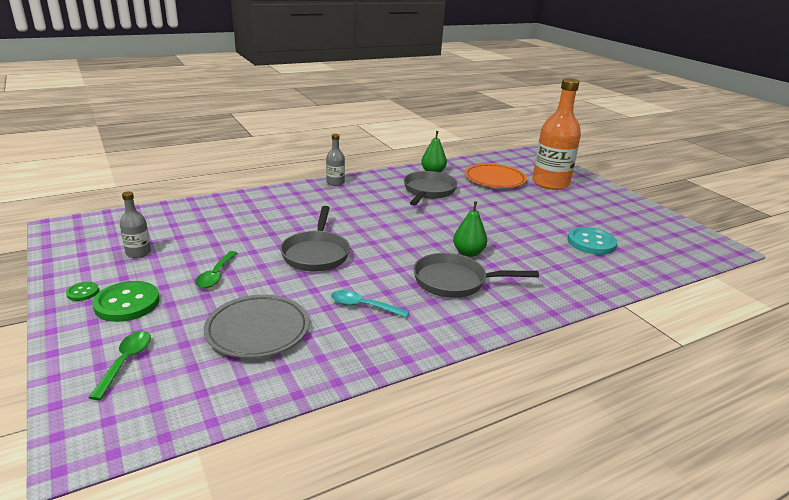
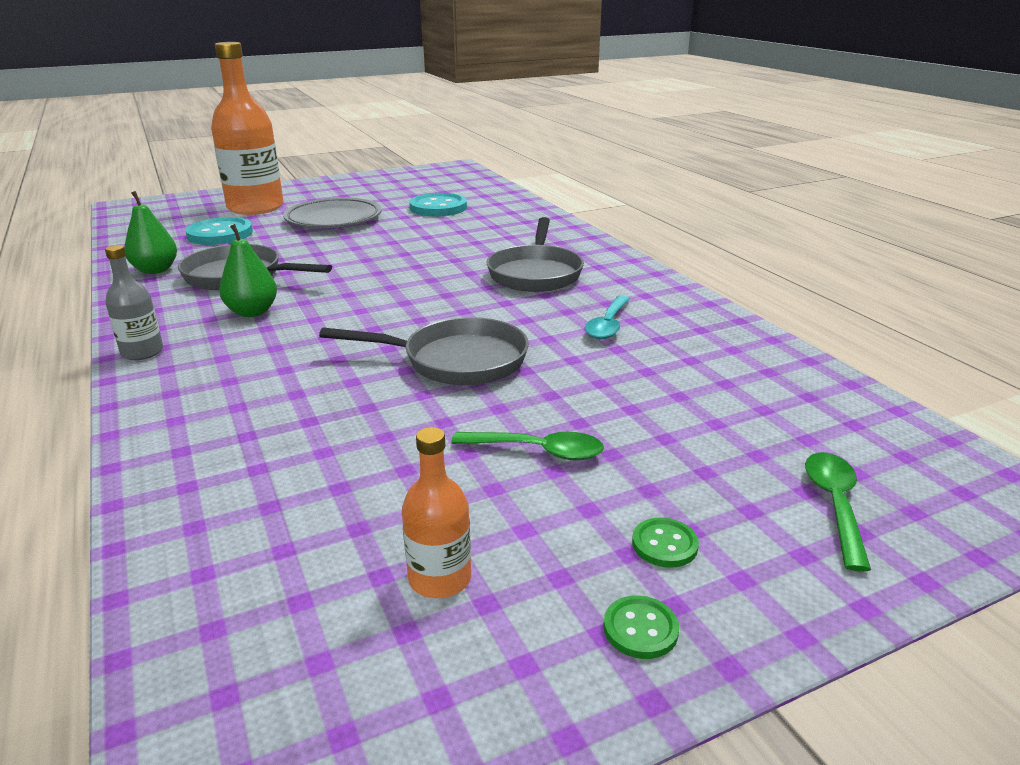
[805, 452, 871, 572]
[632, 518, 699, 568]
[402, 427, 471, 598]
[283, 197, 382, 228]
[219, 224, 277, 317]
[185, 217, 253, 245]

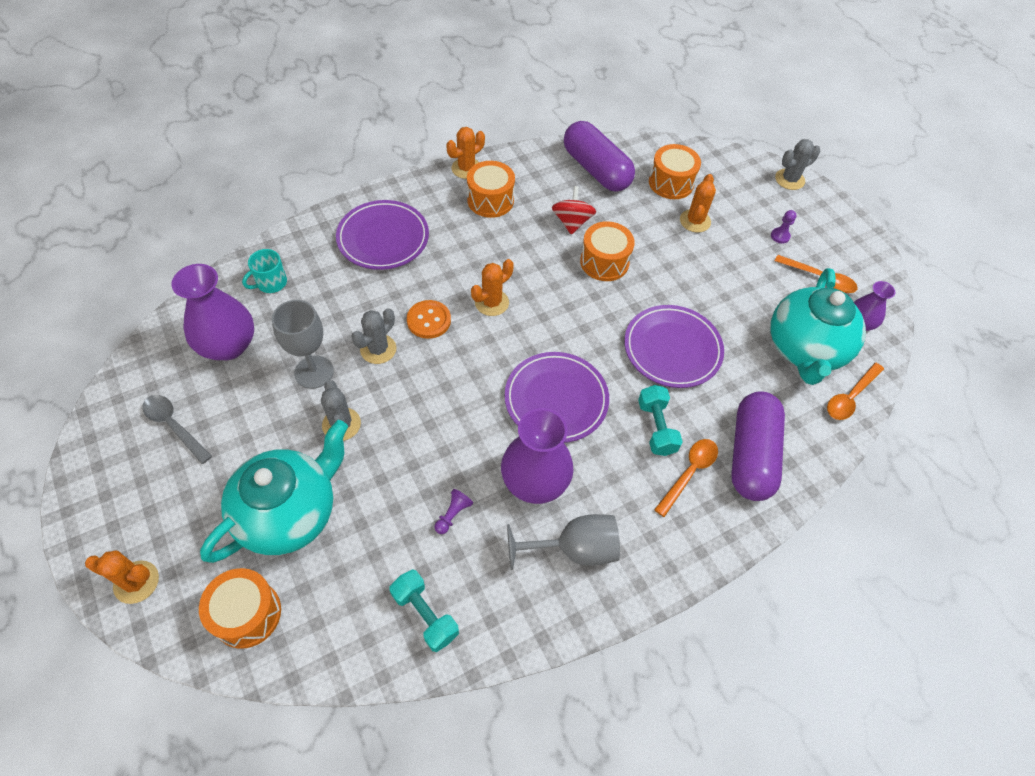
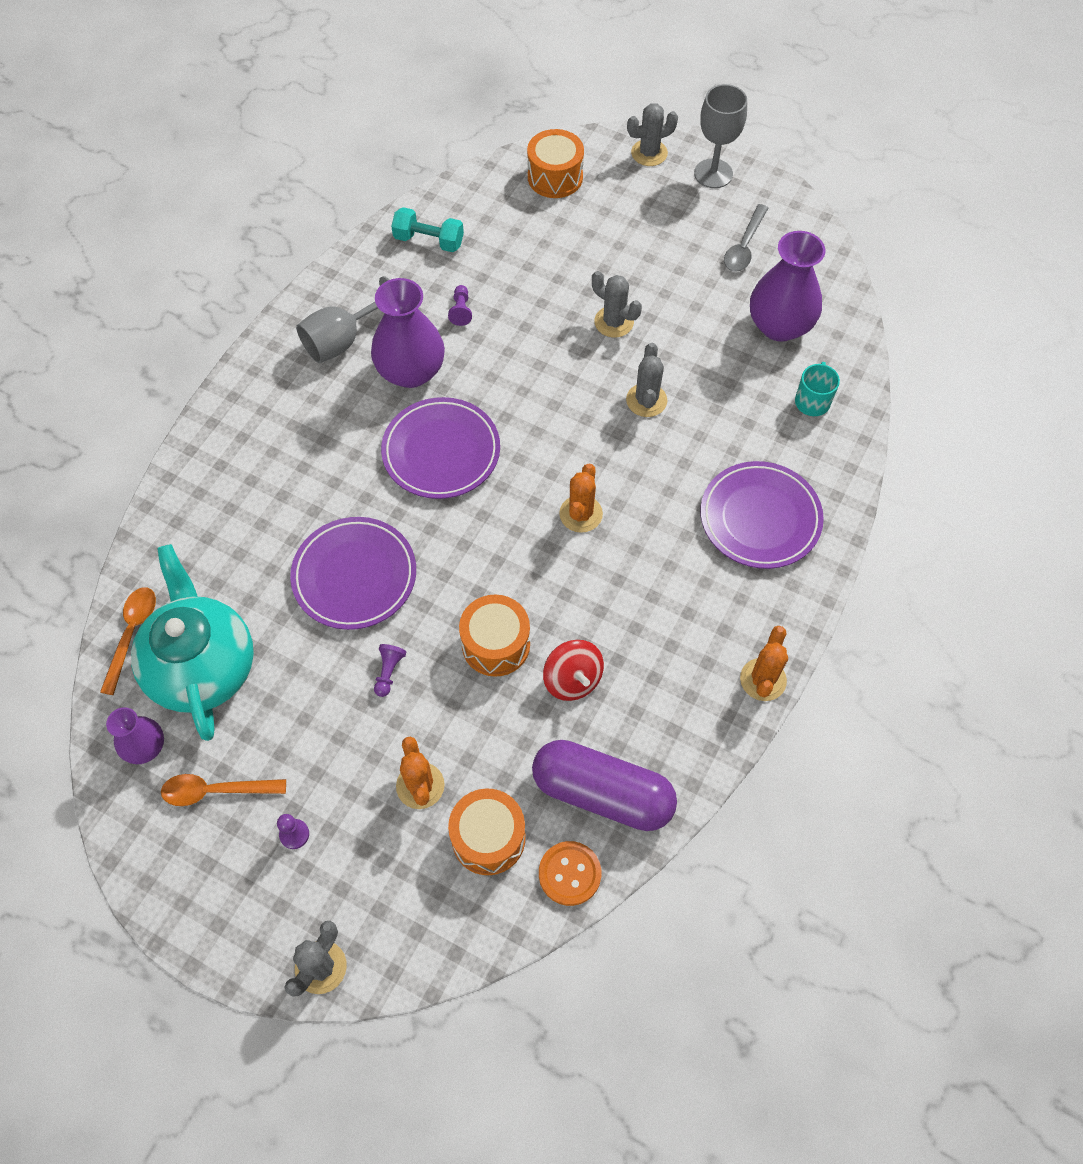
[627, 103, 678, 166]
[724, 204, 768, 272]
[200, 420, 348, 563] (first image)
[694, 84, 747, 188]
[539, 841, 601, 906]
[467, 161, 515, 218] (first image)
[638, 385, 683, 456] (first image)
[654, 439, 718, 517] (first image)
[731, 391, 785, 501] (first image)
[374, 644, 406, 697]

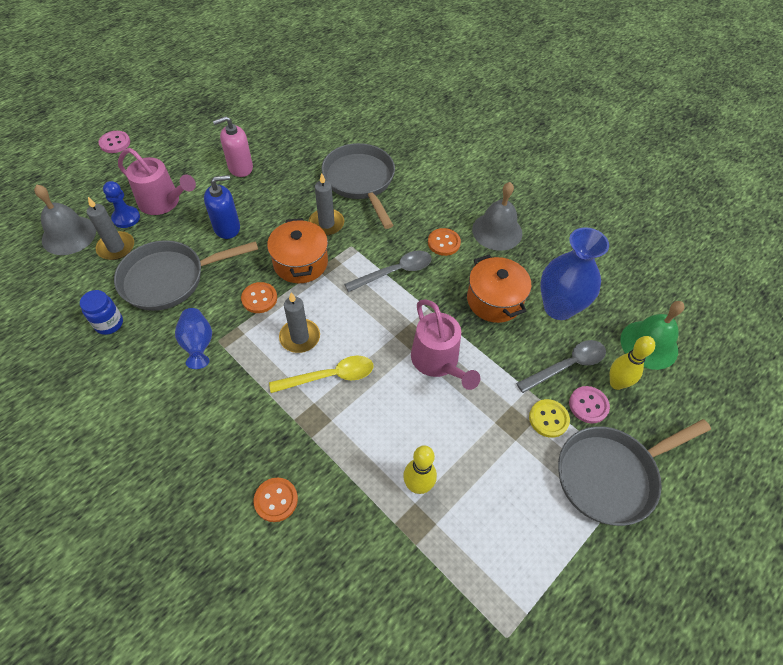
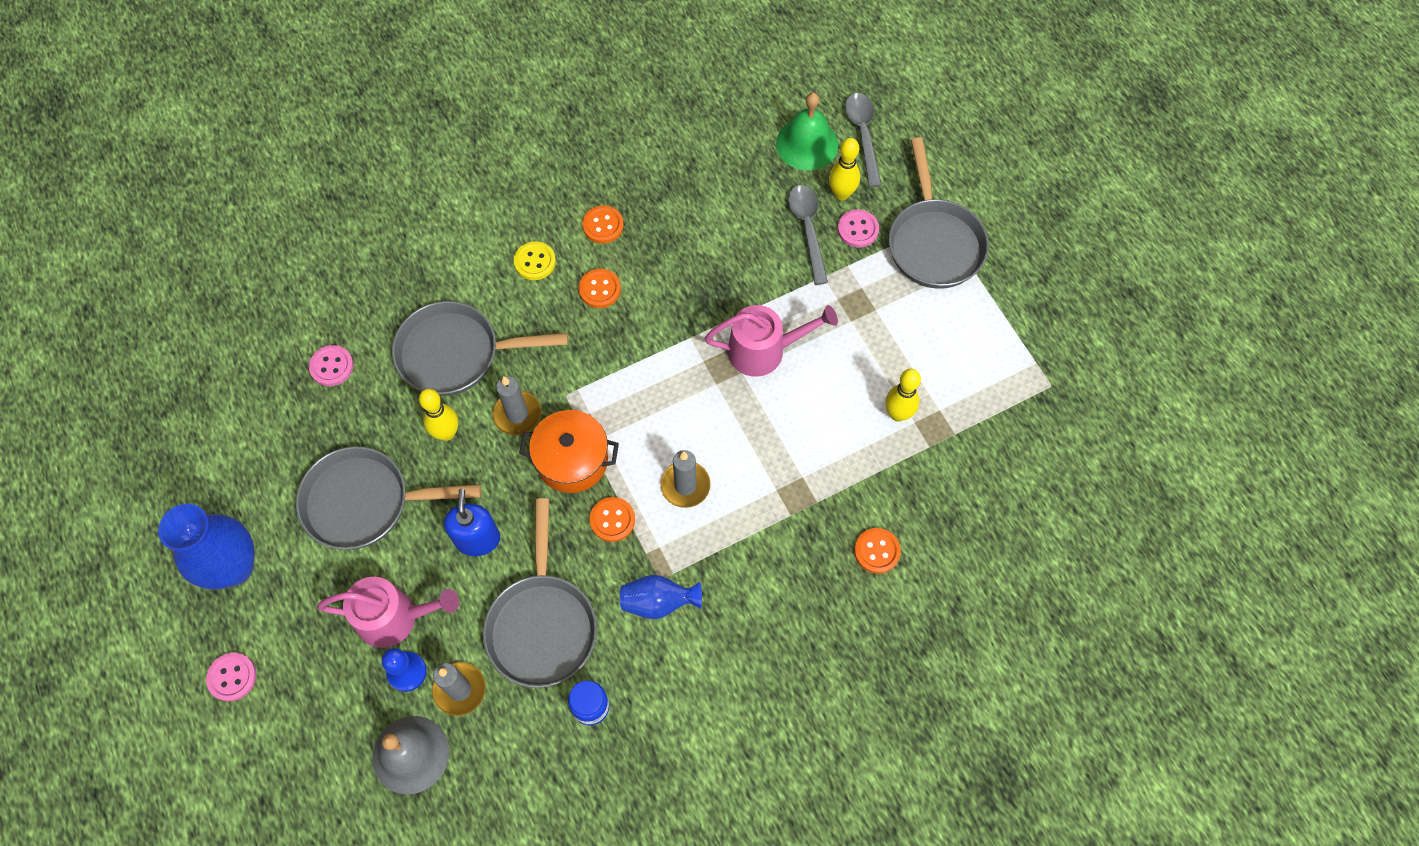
[317, 577, 459, 648]
[296, 446, 481, 550]
[269, 355, 373, 393] (first image)
[845, 93, 881, 187]
[467, 255, 531, 323] (first image)
[582, 205, 624, 243]
[514, 241, 556, 280]
[158, 504, 255, 589]
[309, 345, 354, 386]
[419, 389, 458, 441]

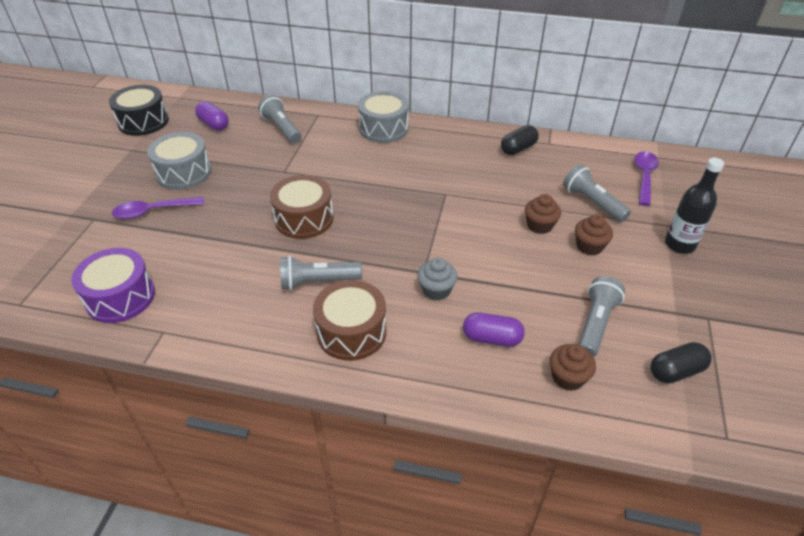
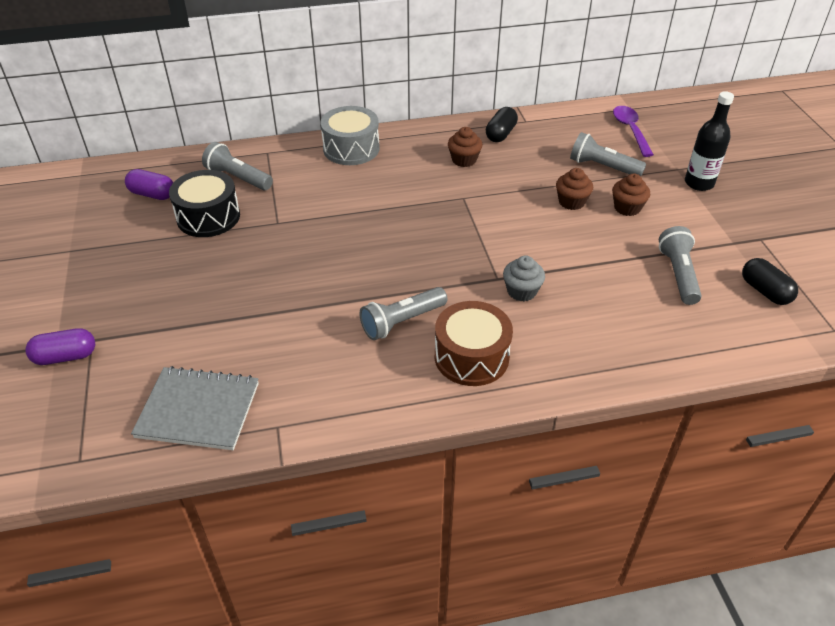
[131, 366, 259, 450]
[169, 170, 240, 237]
[112, 197, 204, 219] (first image)
[147, 132, 211, 190] (first image)
[270, 175, 334, 239] (first image)
[25, 328, 95, 365]
[448, 127, 482, 167]
[742, 258, 798, 305]

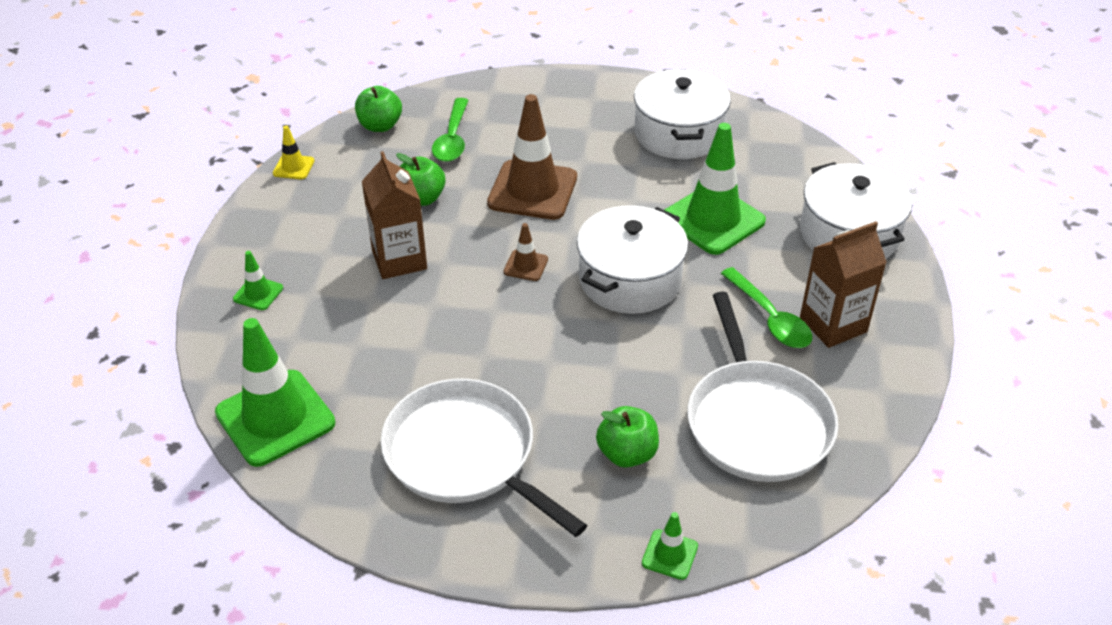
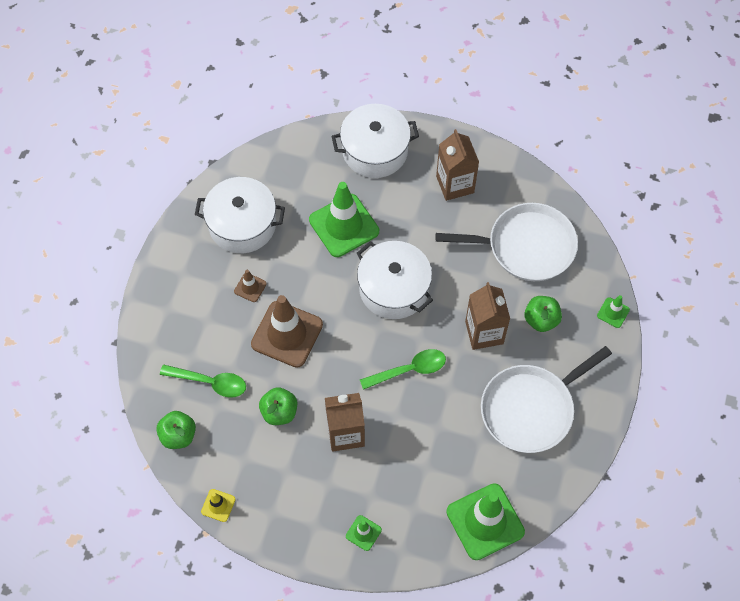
[234, 270, 267, 302]
[360, 349, 446, 390]
[465, 282, 510, 350]

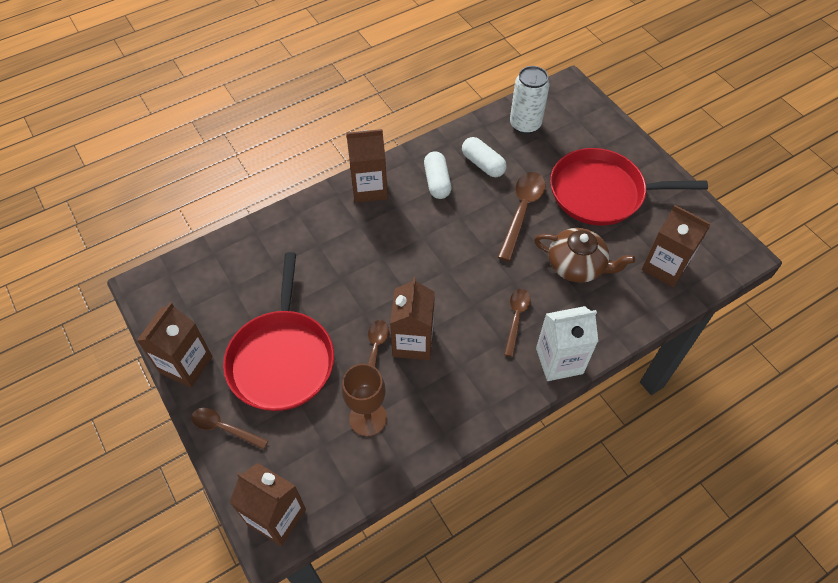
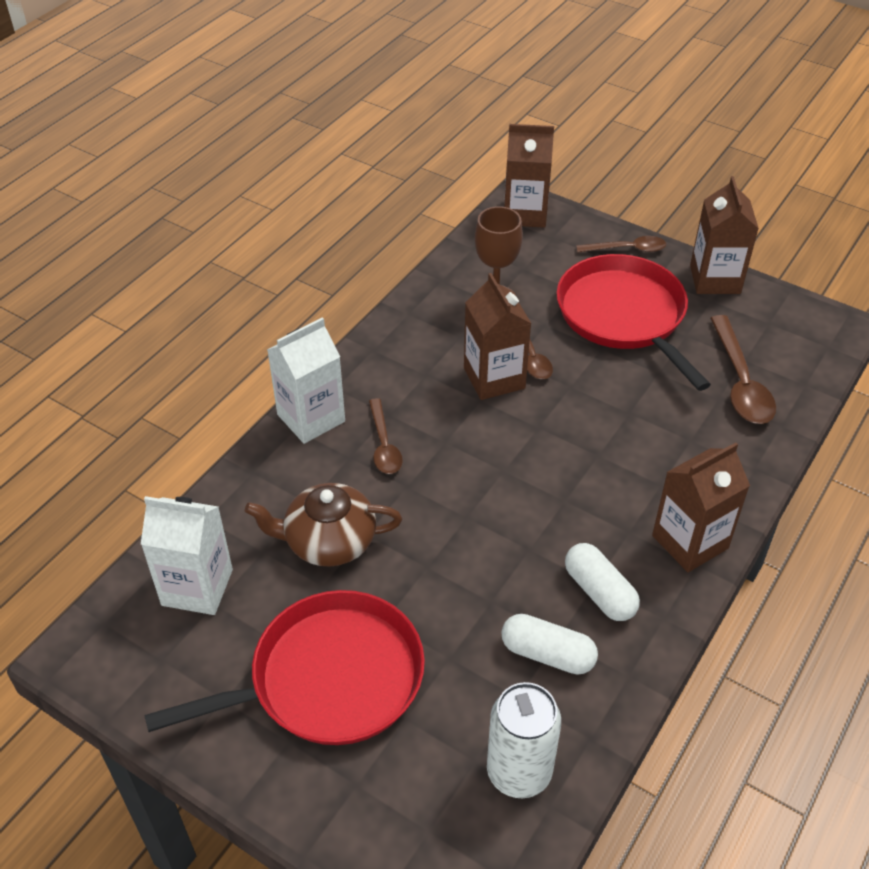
[710, 315, 776, 424]
[141, 496, 233, 615]

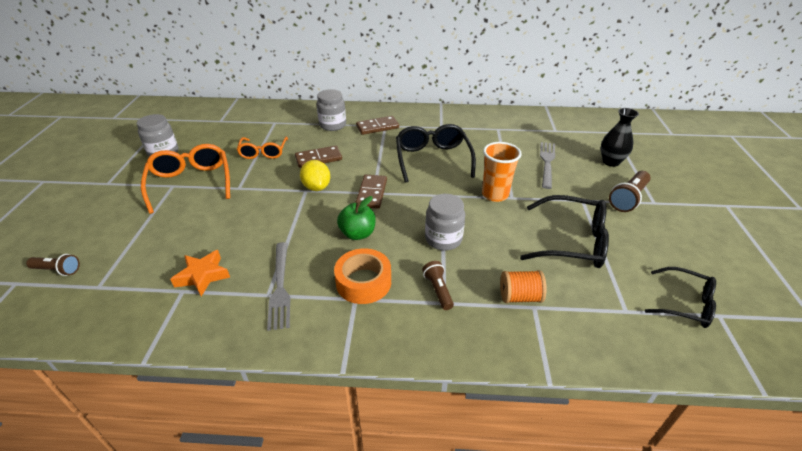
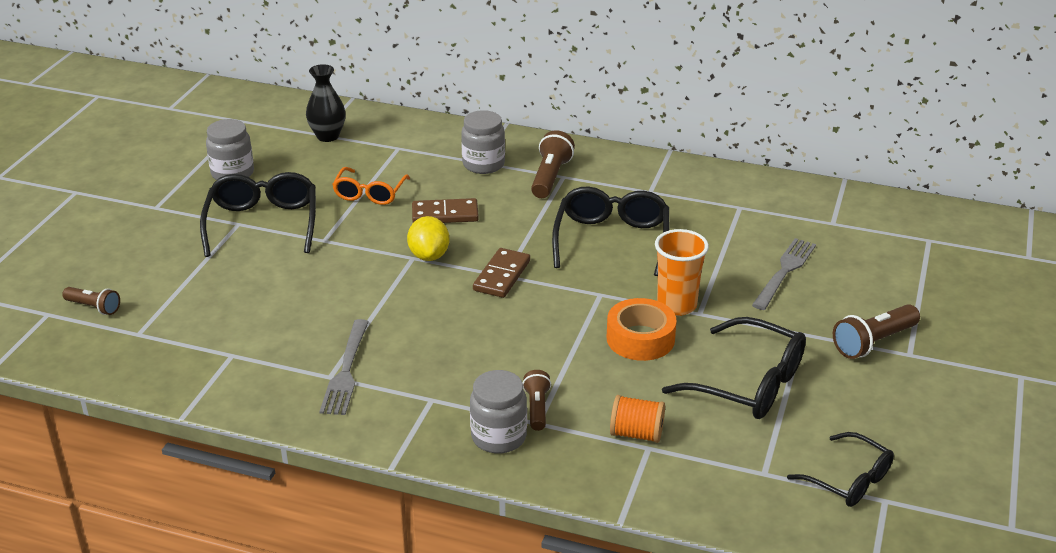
[200, 172, 316, 257]
[170, 250, 230, 297] (first image)
[607, 298, 677, 361]
[337, 196, 376, 240] (first image)
[531, 130, 575, 198]
[470, 370, 527, 454]
[306, 64, 346, 142]

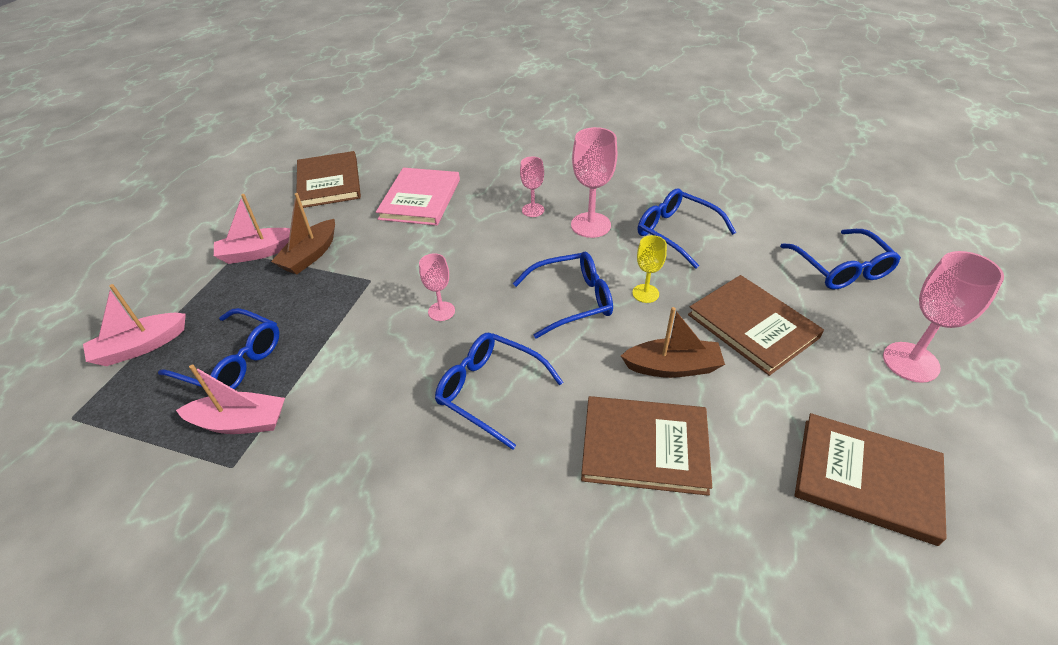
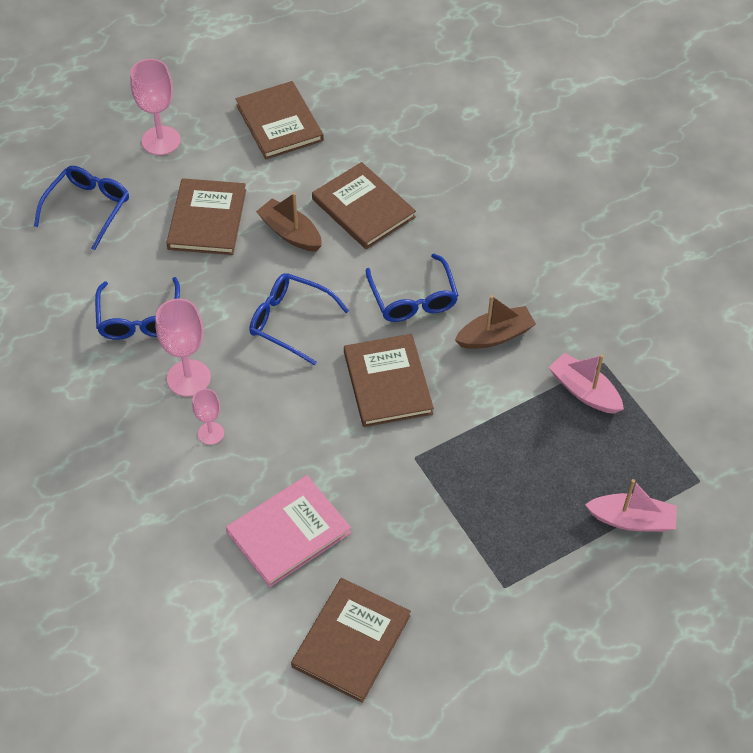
[158, 308, 279, 389] (first image)
[214, 194, 290, 264] (first image)
[455, 295, 536, 349]
[344, 334, 434, 427]
[632, 235, 667, 303] (first image)

